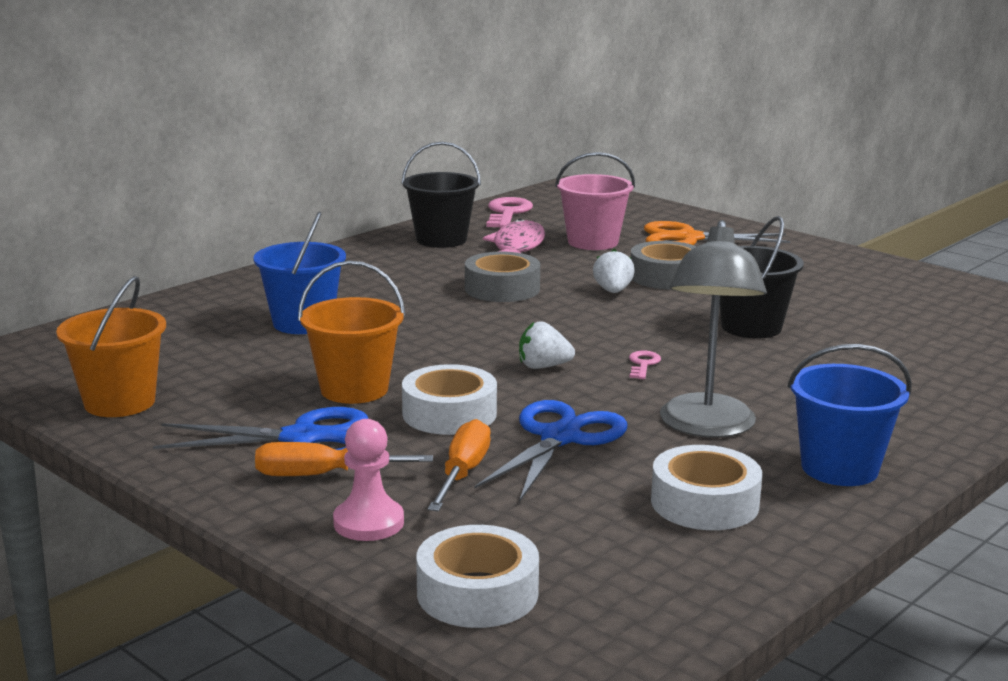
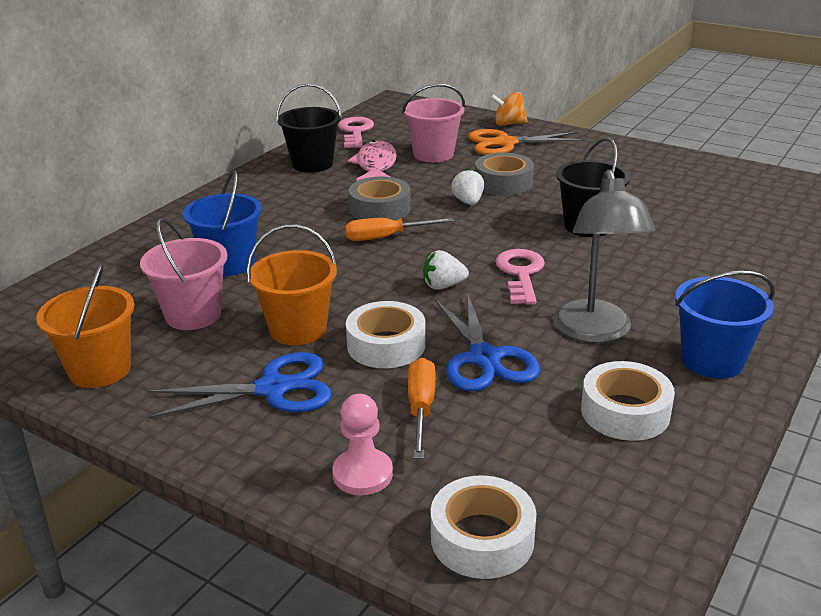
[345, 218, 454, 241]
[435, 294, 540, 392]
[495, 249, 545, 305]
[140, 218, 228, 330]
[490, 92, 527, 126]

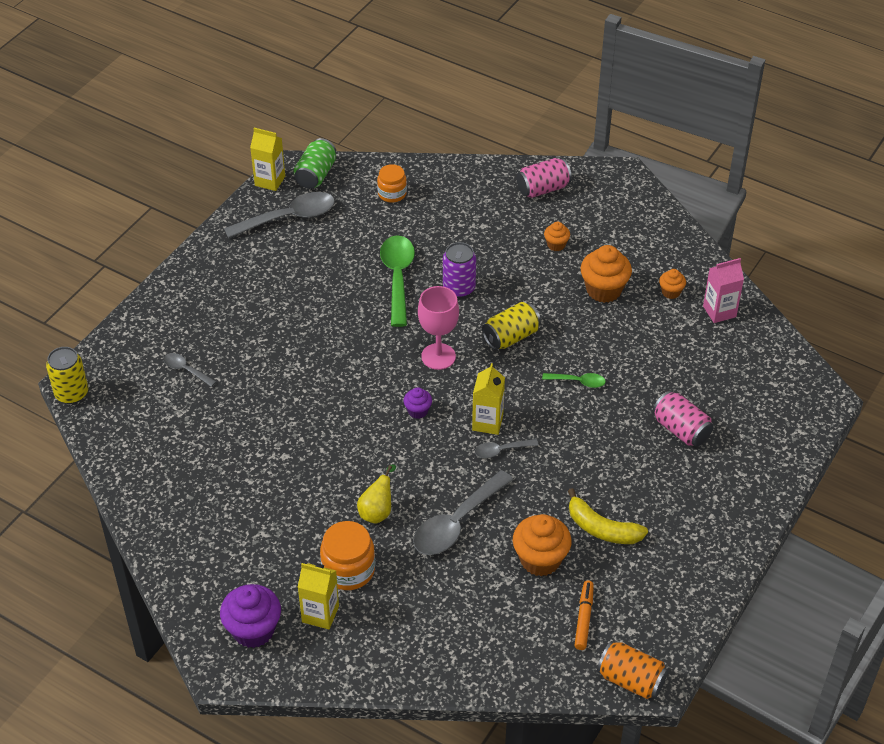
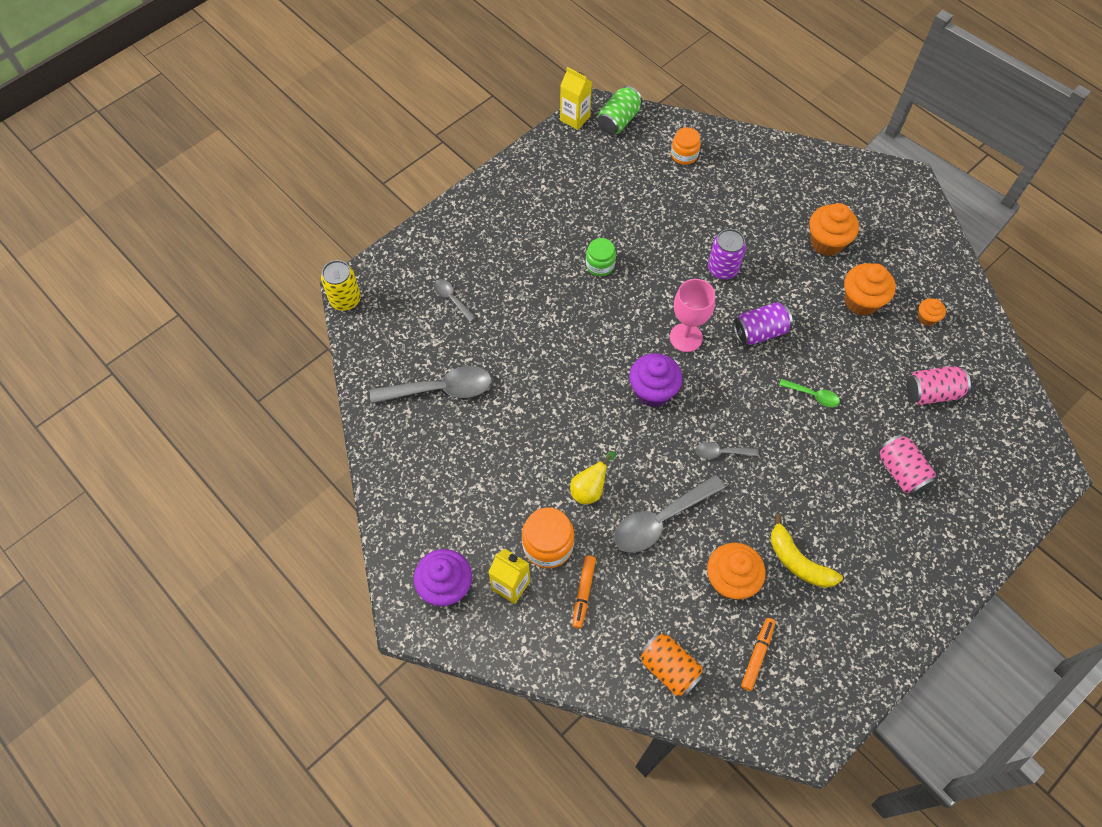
[370, 366, 492, 404]
[380, 235, 415, 327] (first image)
[629, 353, 682, 407]
[472, 363, 505, 435] (first image)
[733, 302, 793, 345]
[906, 366, 971, 405]
[809, 203, 859, 256]
[638, 631, 705, 698]
[703, 258, 744, 323] (first image)
[572, 555, 596, 629]
[586, 238, 616, 276]

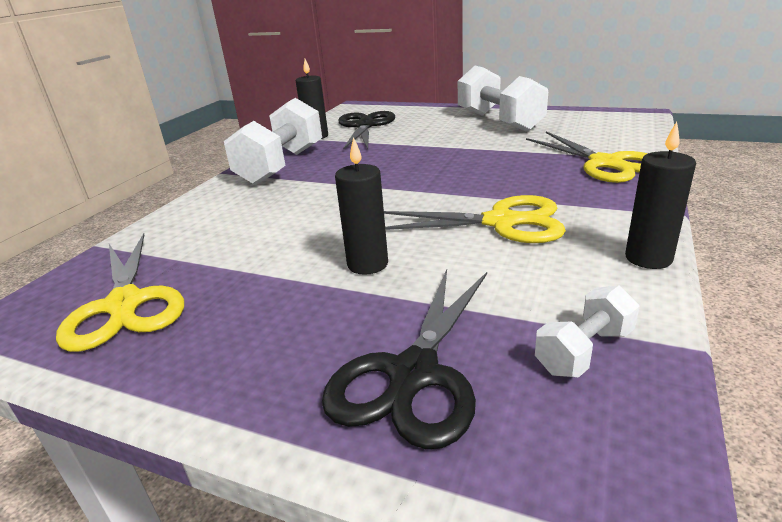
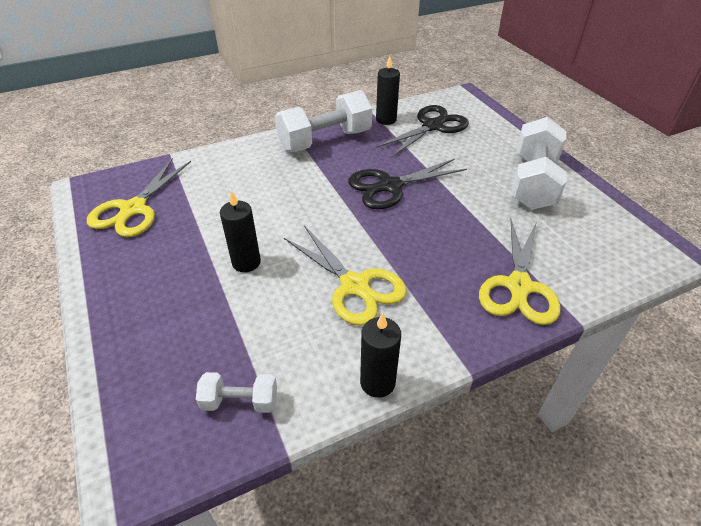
[348, 159, 467, 209]

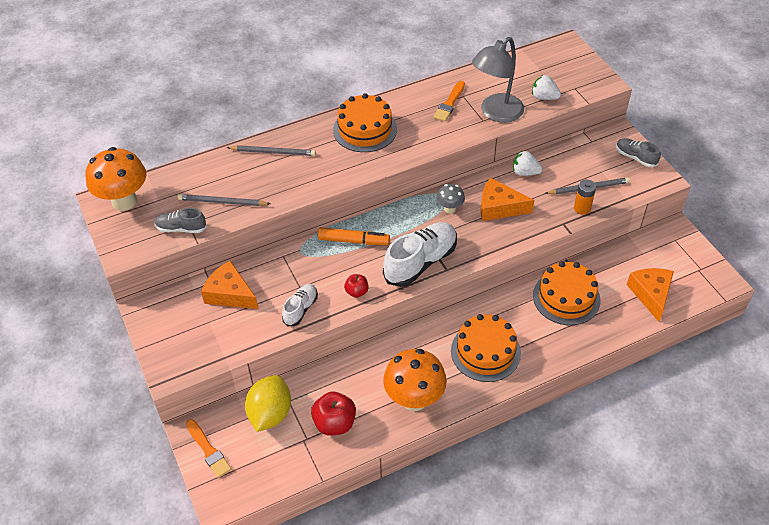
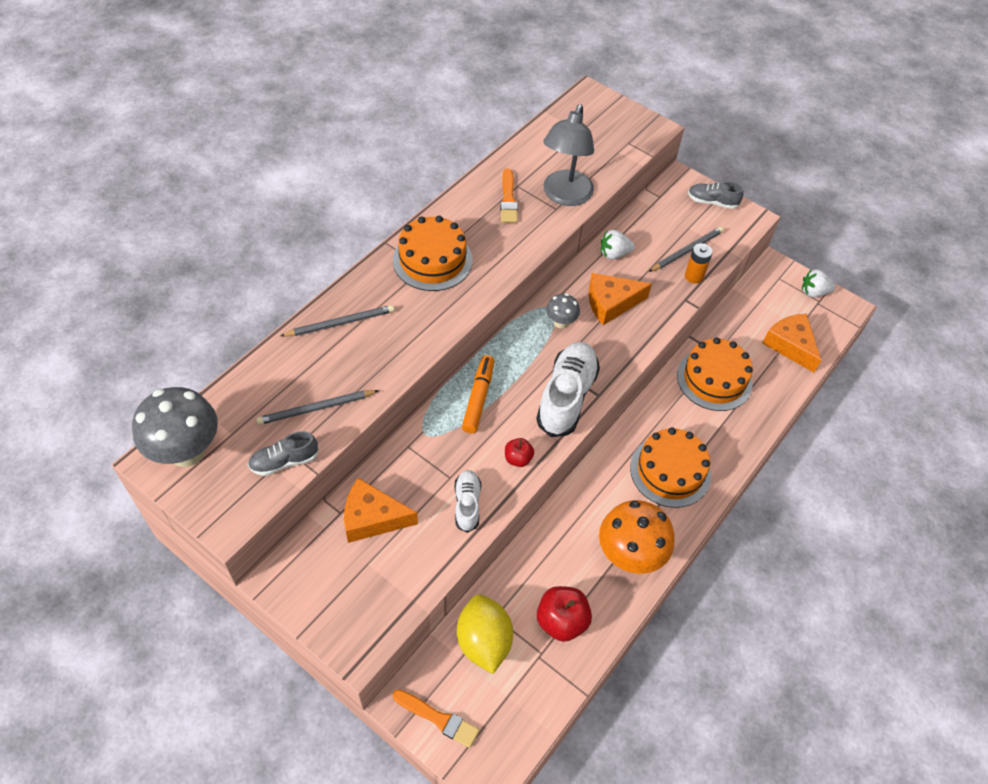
[132, 387, 218, 467]
[462, 355, 494, 433]
[802, 269, 835, 298]

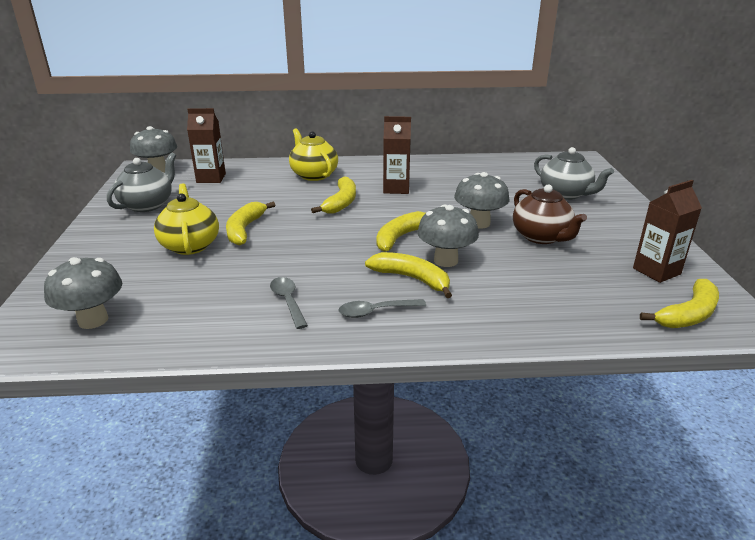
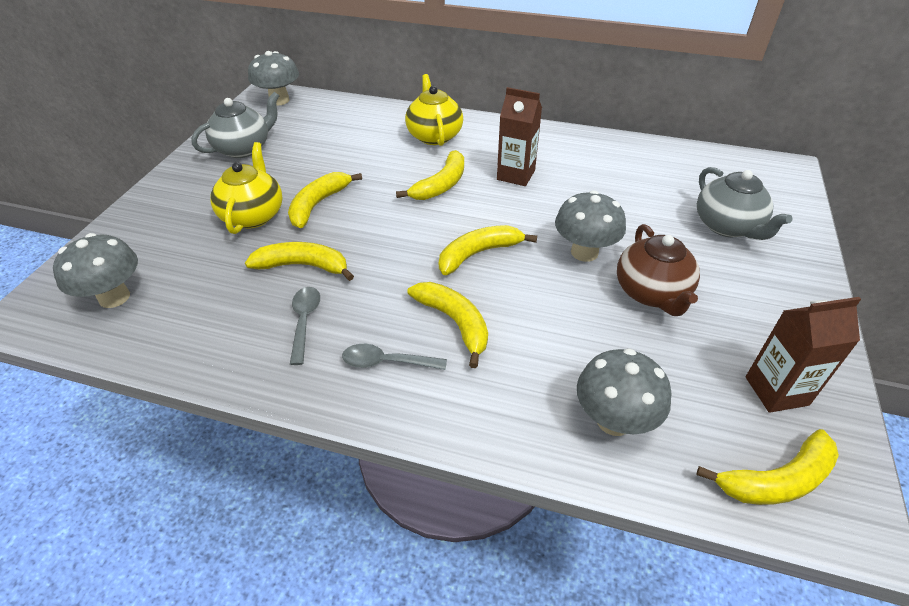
[187, 108, 226, 183] (first image)
[577, 348, 672, 436]
[245, 242, 354, 281]

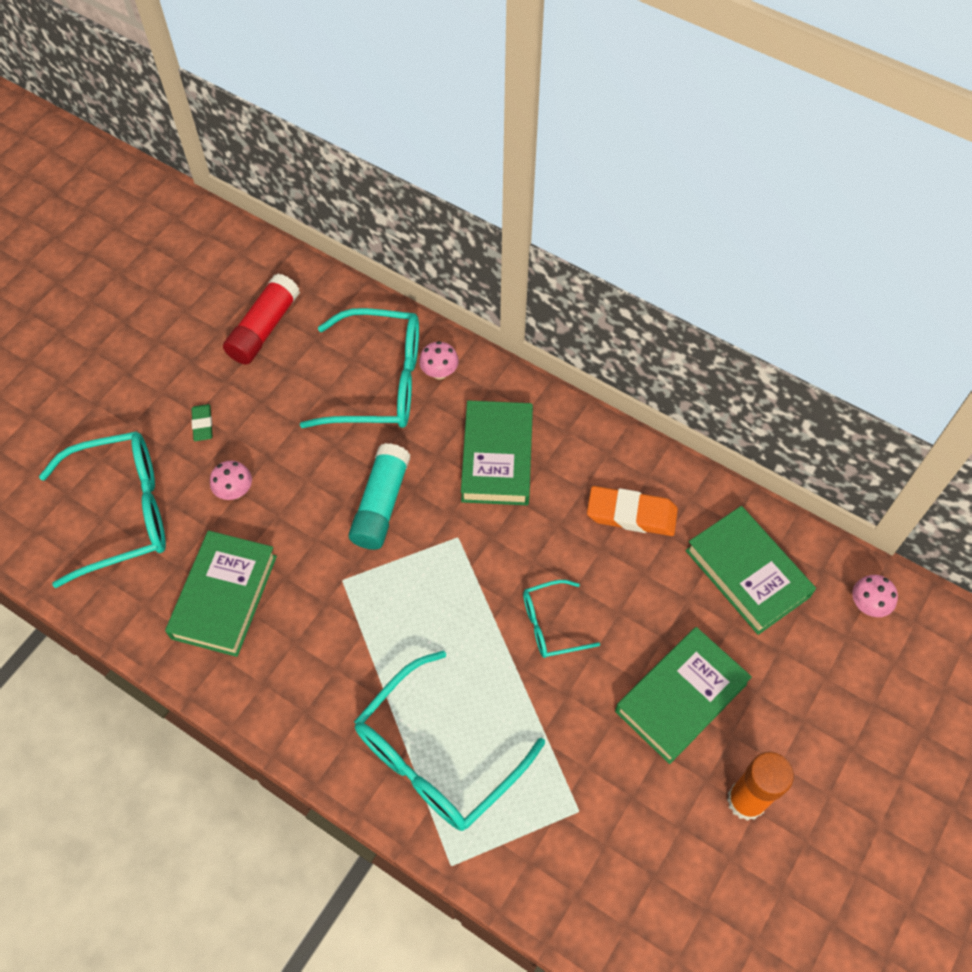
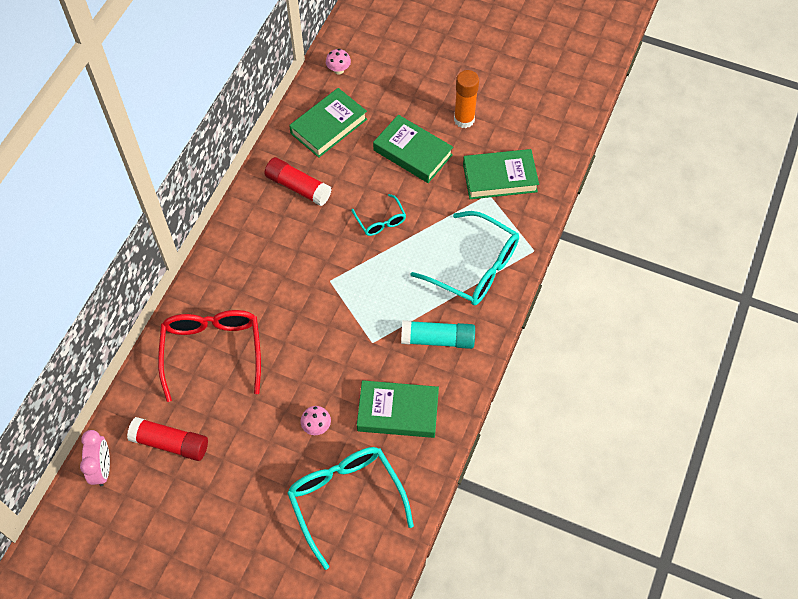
[191, 404, 213, 441] (first image)
[158, 310, 261, 402]
[401, 320, 475, 349]
[419, 341, 459, 380] (first image)
[463, 149, 539, 199]
[264, 157, 332, 206]
[80, 430, 110, 486]

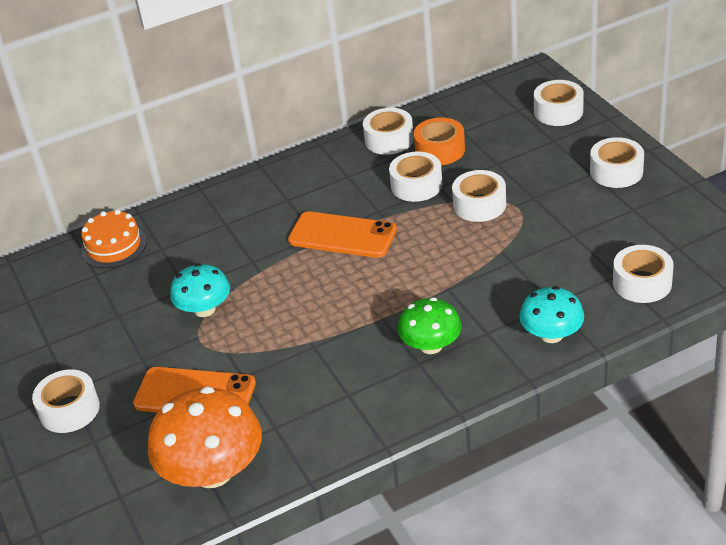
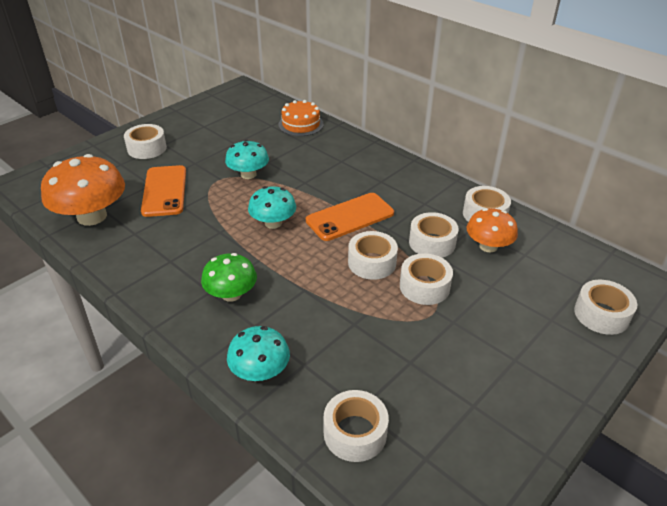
[306, 193, 394, 241]
[467, 208, 518, 252]
[348, 231, 398, 280]
[248, 186, 296, 229]

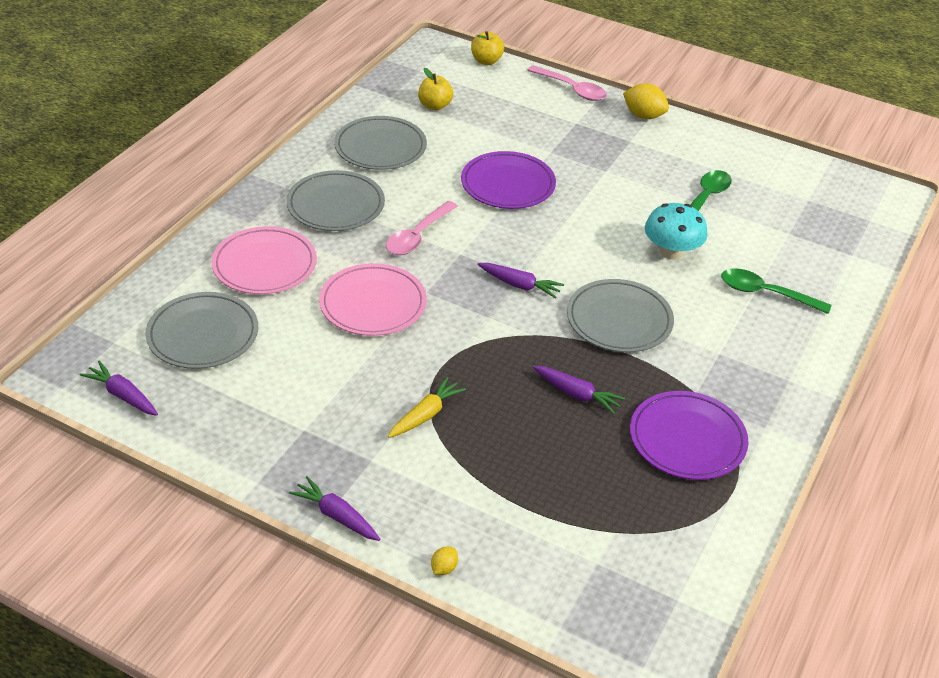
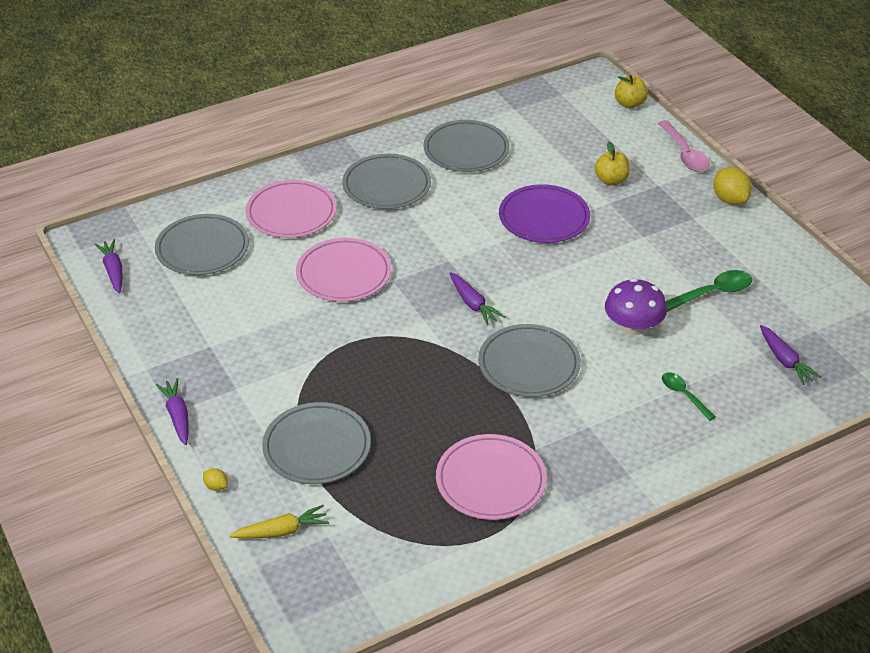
[386, 201, 458, 255] (first image)
[229, 505, 329, 539]
[594, 141, 630, 186]
[203, 468, 228, 491]
[760, 325, 821, 385]
[436, 434, 547, 520]
[605, 278, 667, 335]
[662, 372, 716, 421]
[262, 402, 371, 484]

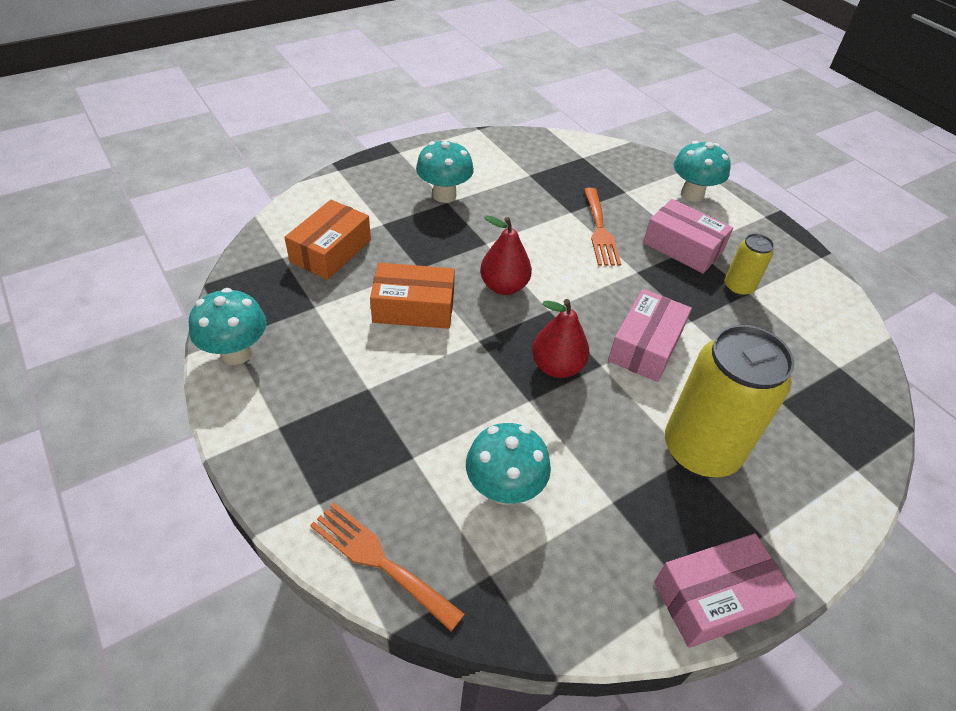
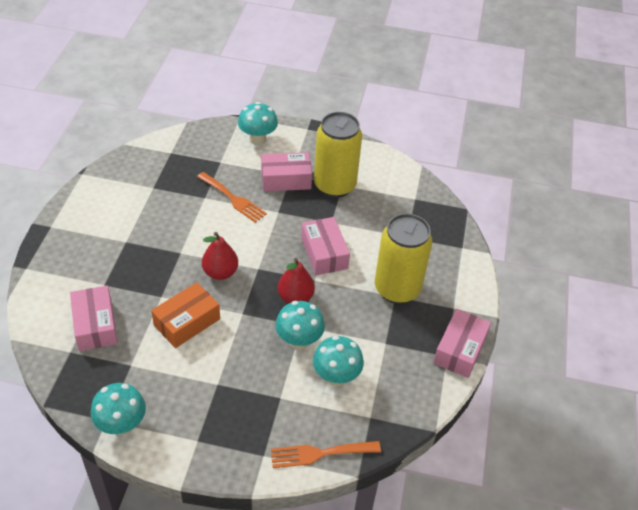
[70, 286, 118, 351]
[275, 301, 325, 350]
[314, 112, 362, 198]

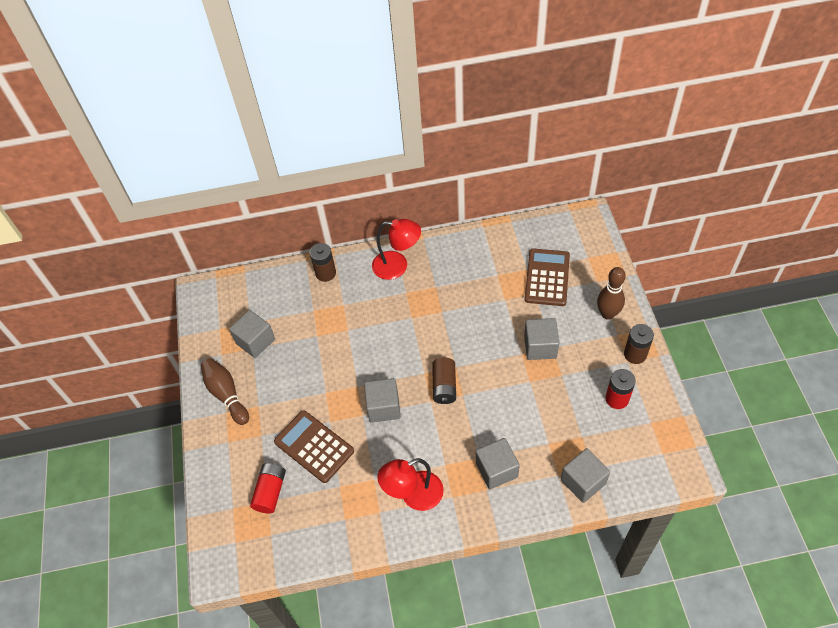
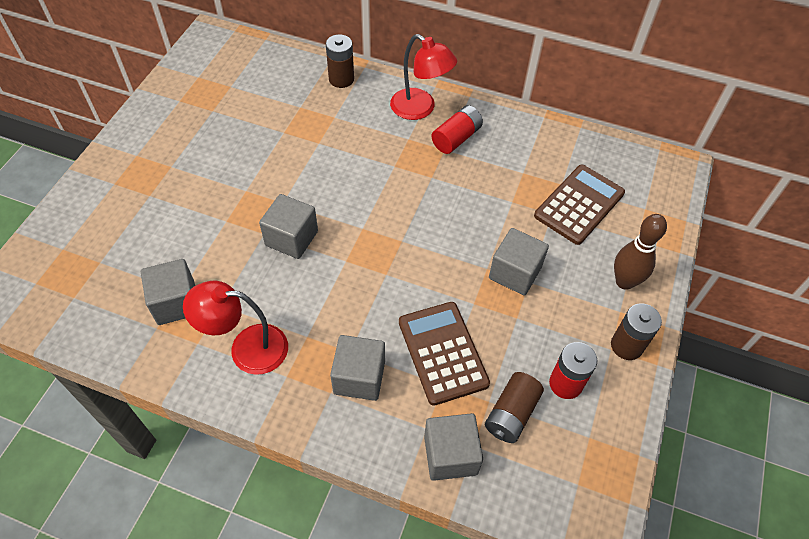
[201, 358, 249, 425] (first image)
[141, 259, 195, 325]
[432, 105, 483, 154]
[399, 302, 490, 406]
[485, 372, 544, 443]

